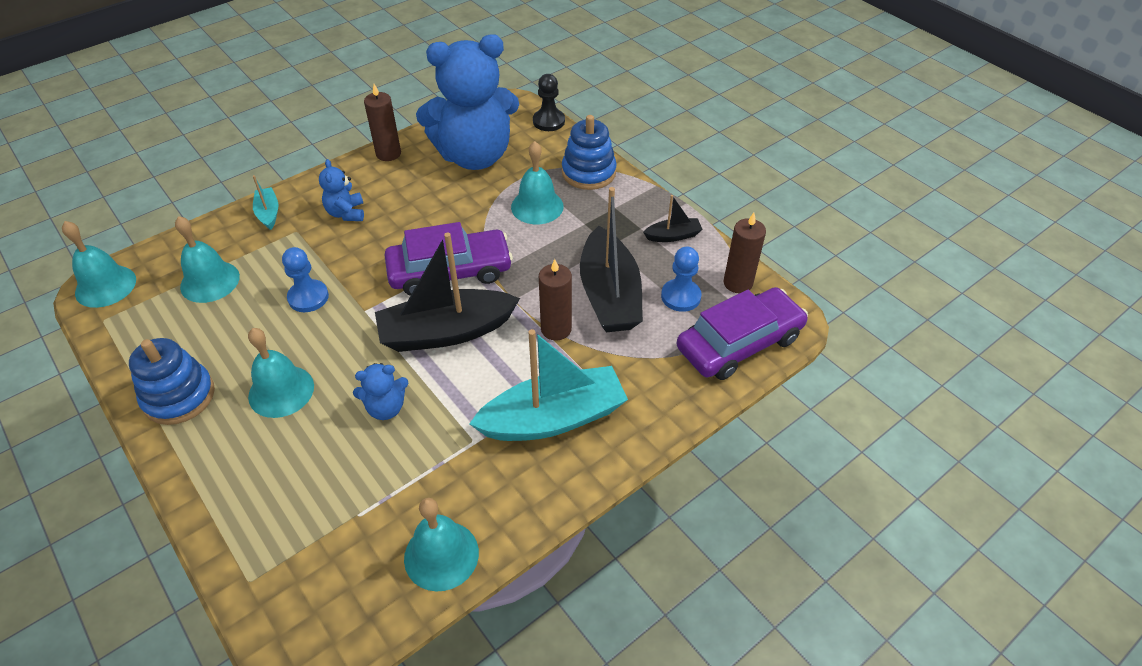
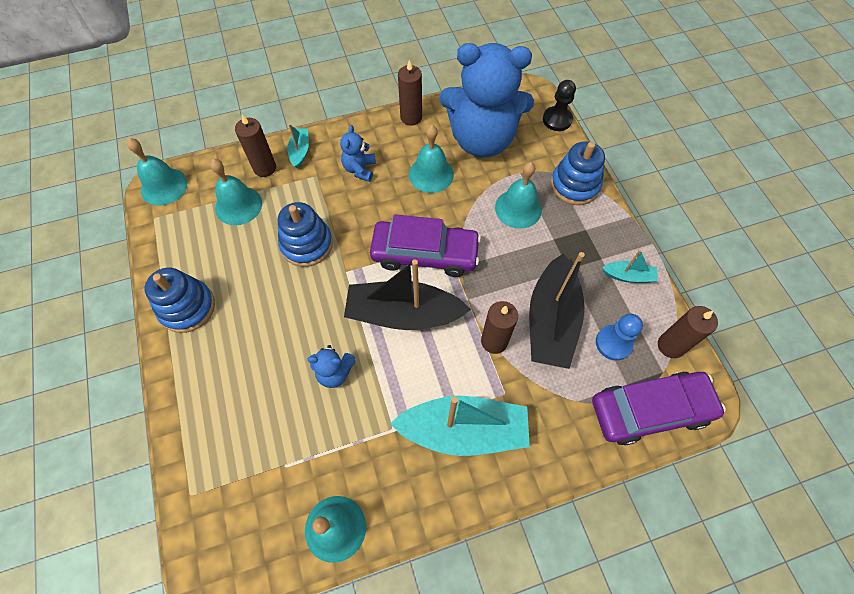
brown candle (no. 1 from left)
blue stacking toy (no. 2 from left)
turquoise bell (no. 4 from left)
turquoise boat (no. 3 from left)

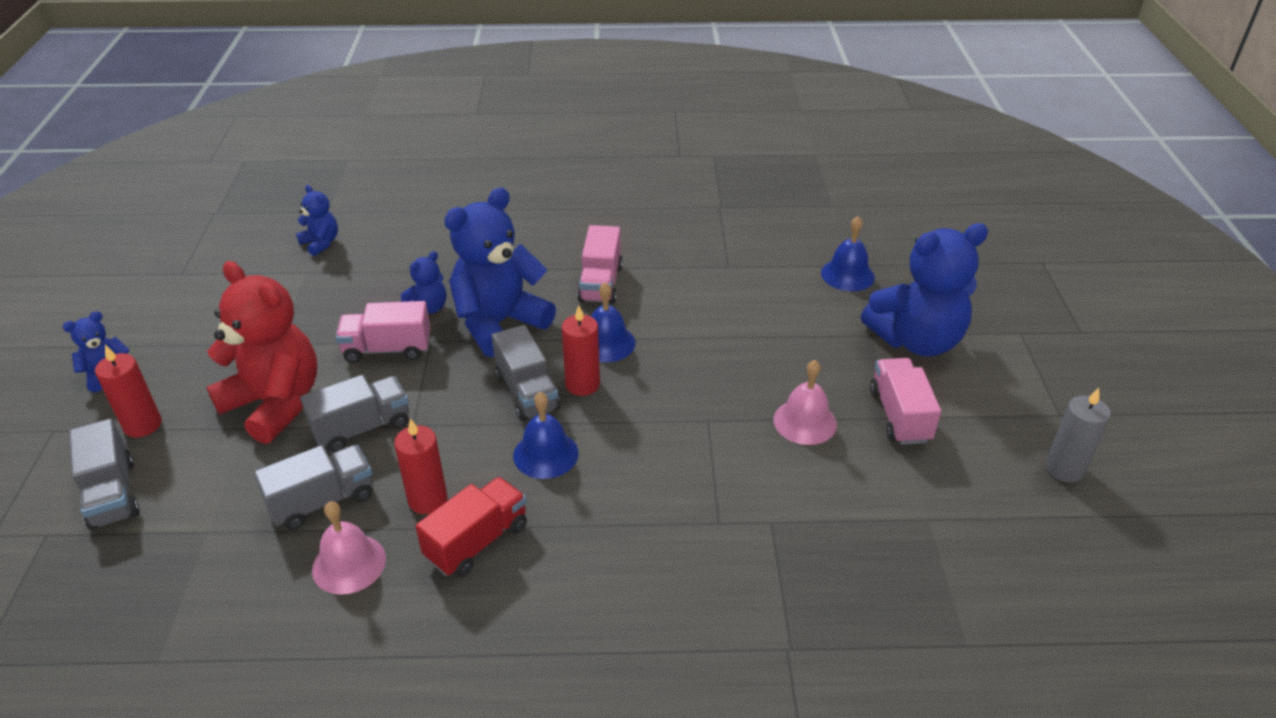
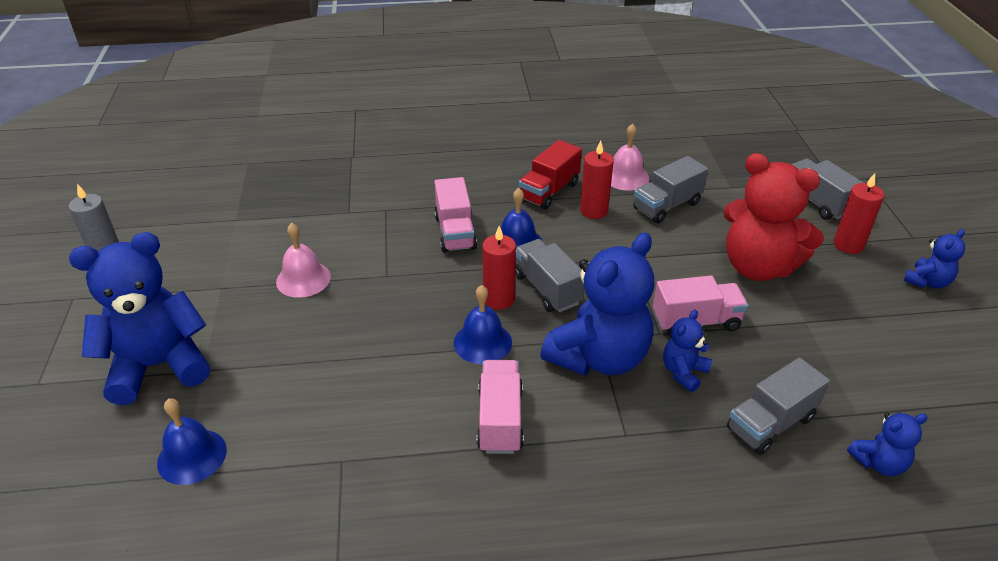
pink truck (no. 1 from left)
grey truck (no. 3 from left)
blue teddy bear (no. 4 from left)

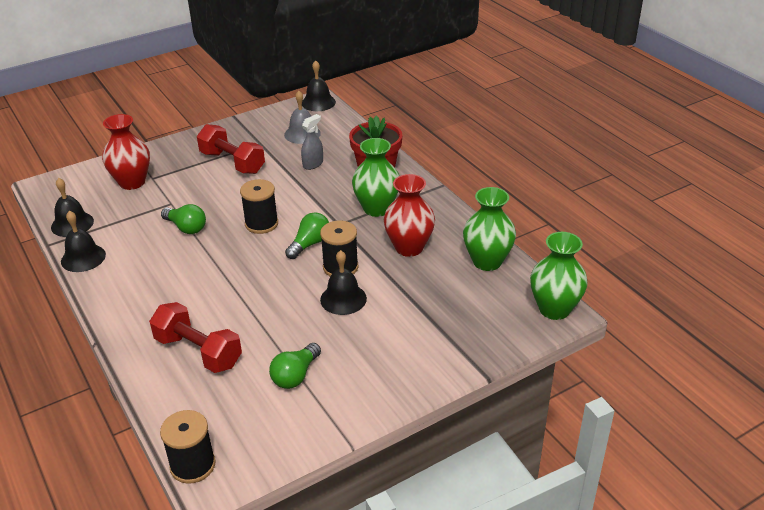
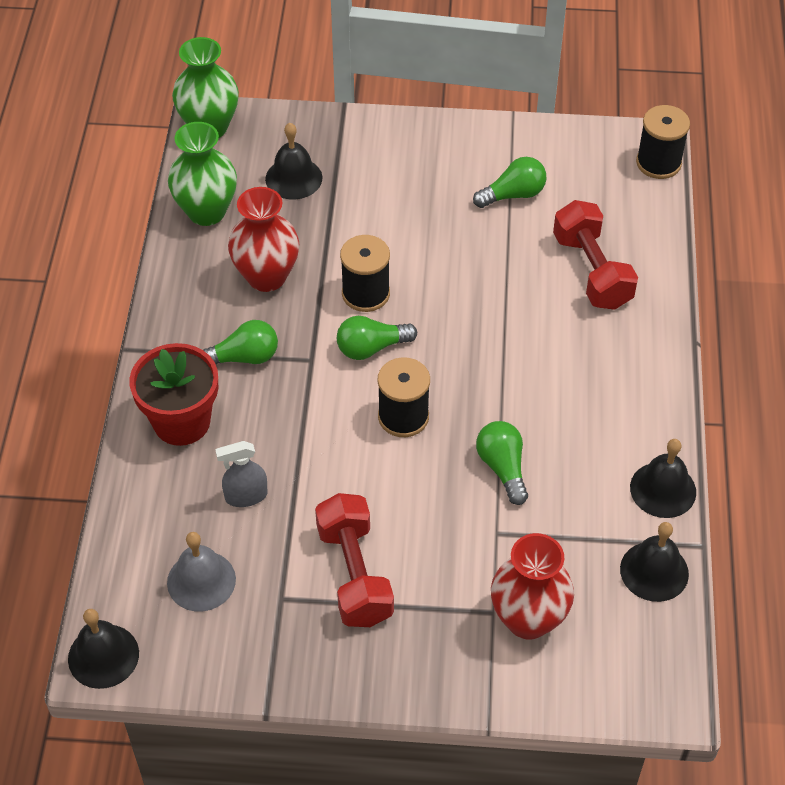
green light bulb (no. 1 from left)
black bell (no. 2 from left)

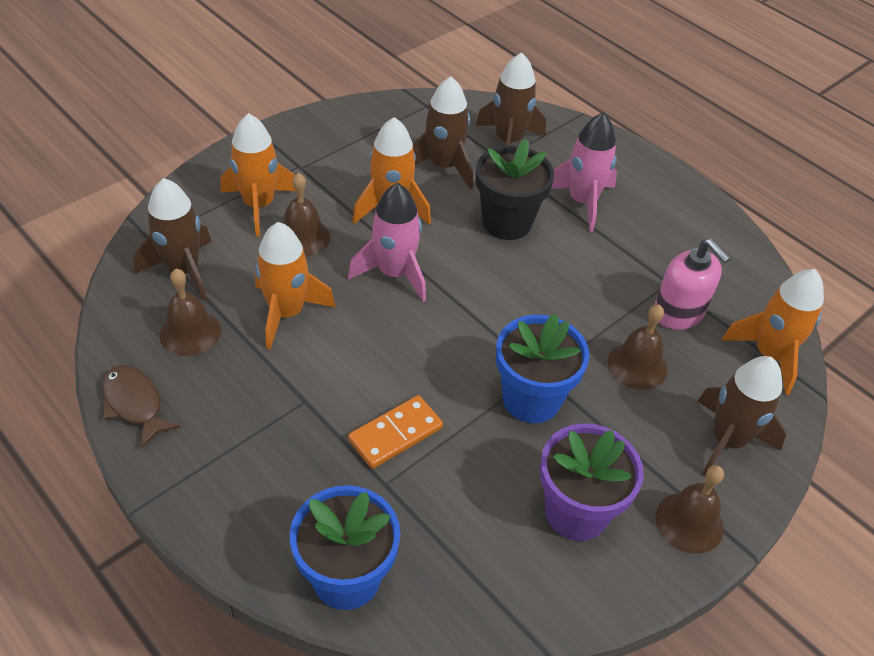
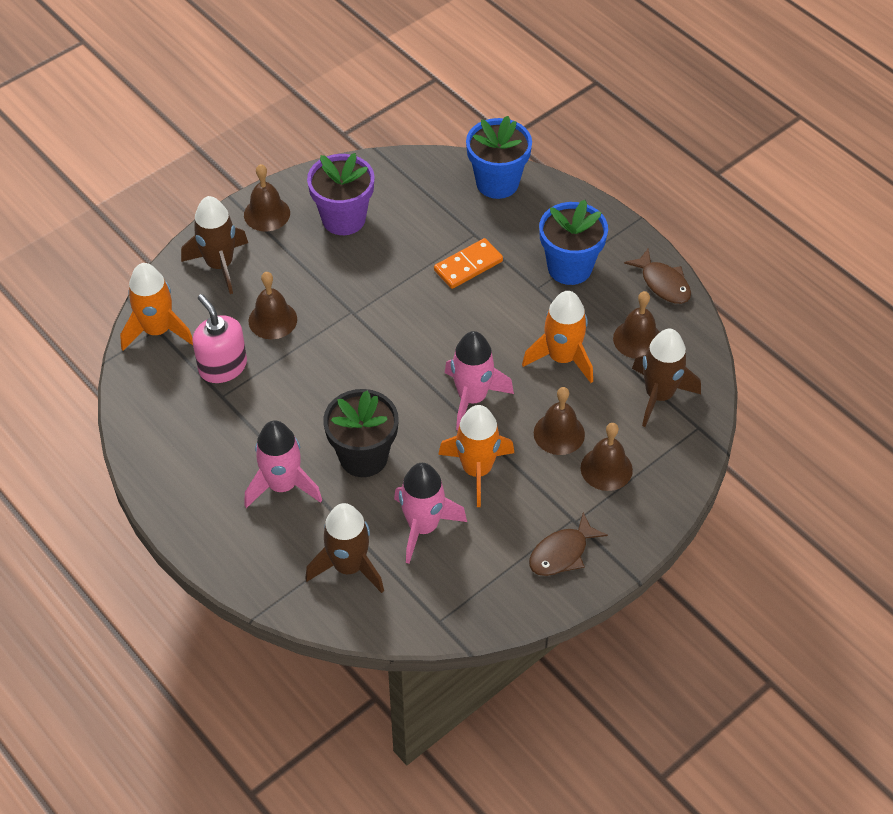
pink rocket (no. 2 from left)
brown fish (no. 1 from left)
blue flower pot (no. 2 from left)
brown bell (no. 4 from left)

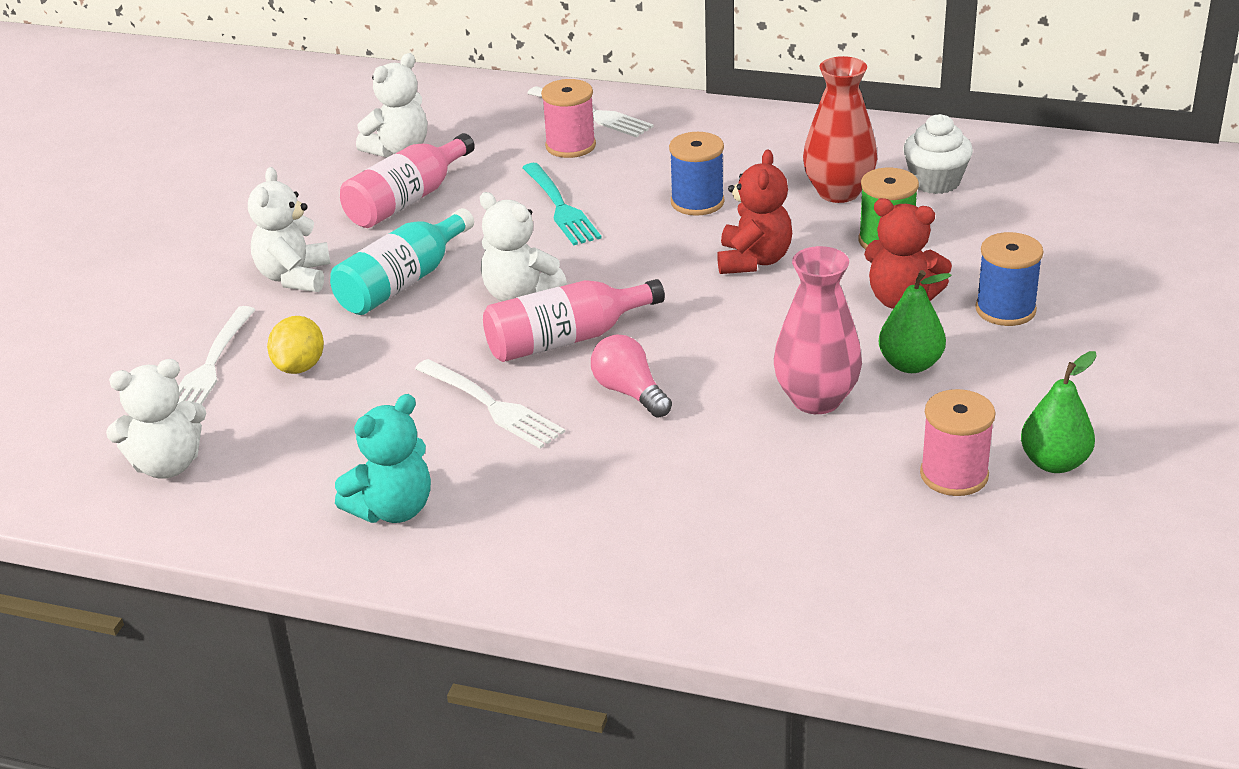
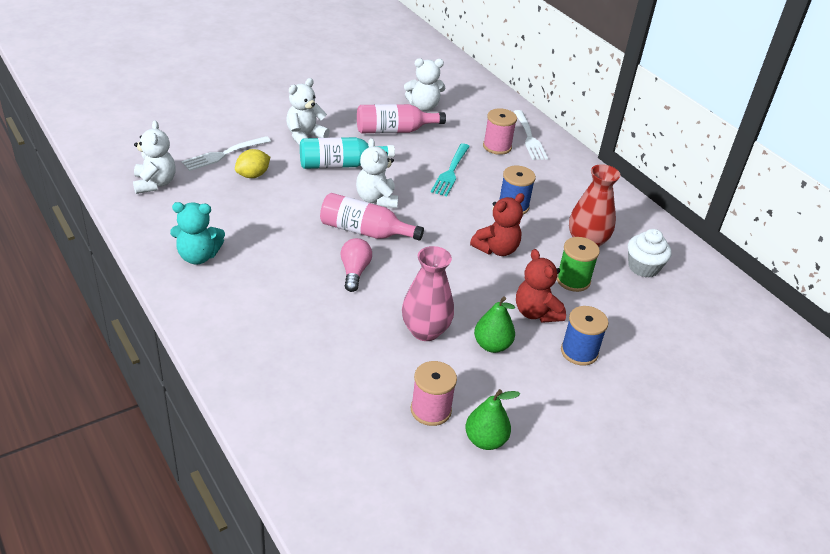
white teddy bear (no. 1 from left)
white fork (no. 2 from left in the first image)

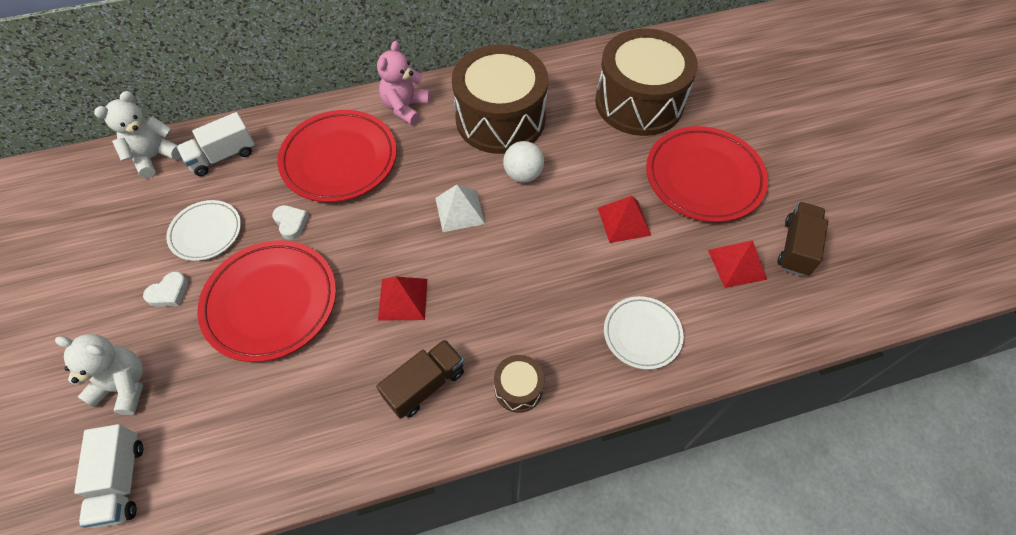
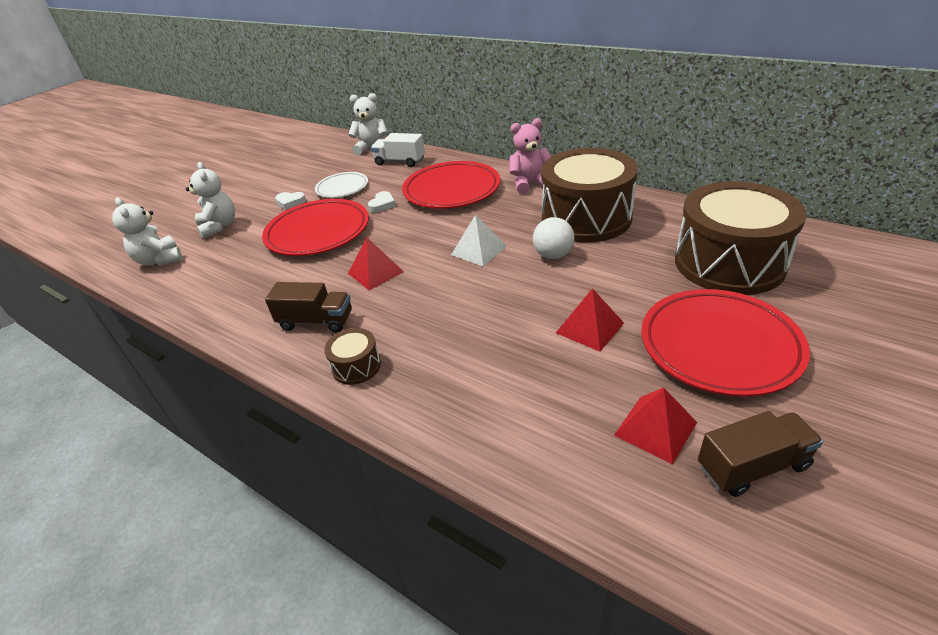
white teddy bear (no. 1 from left)
white plate (no. 2 from left in the first image)

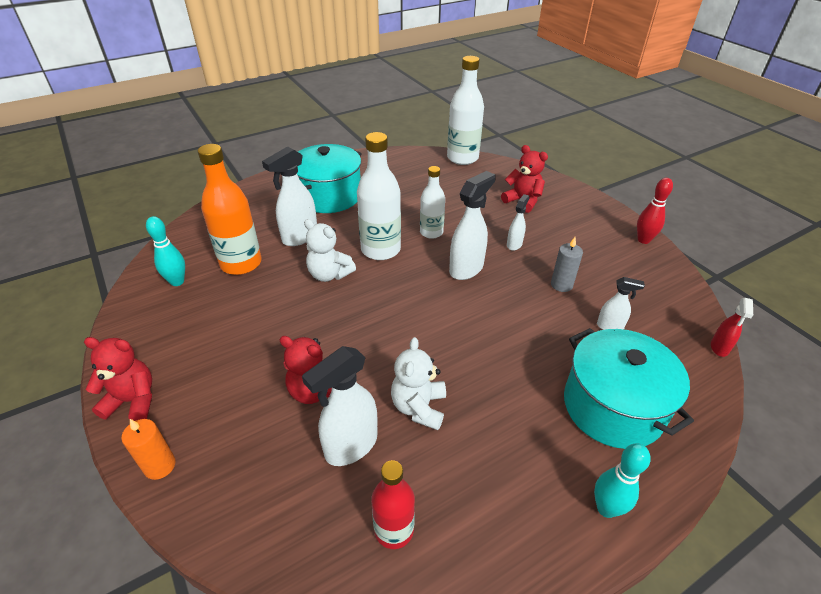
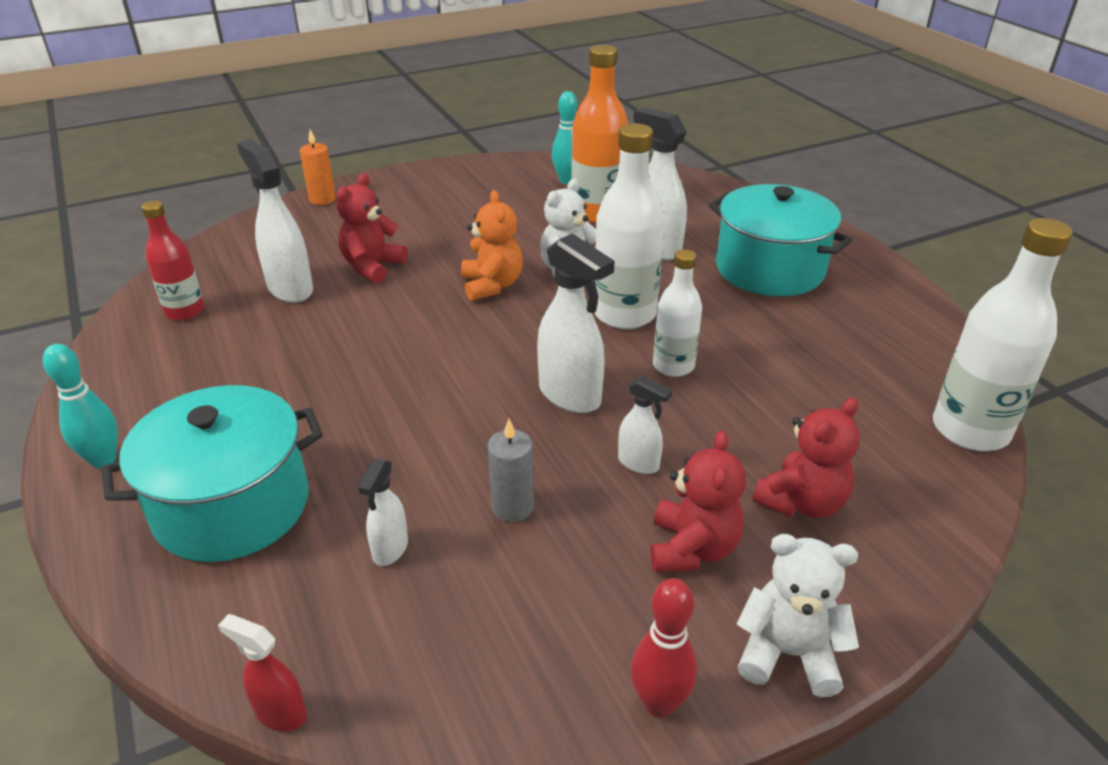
orange teddy bear
red teddy bear (no. 2 from left)
white teddy bear (no. 2 from left)

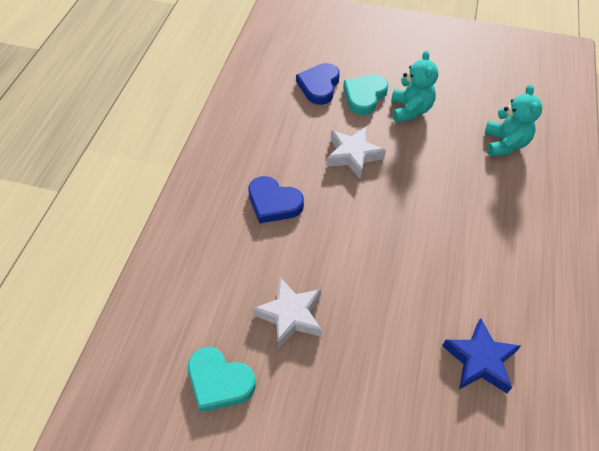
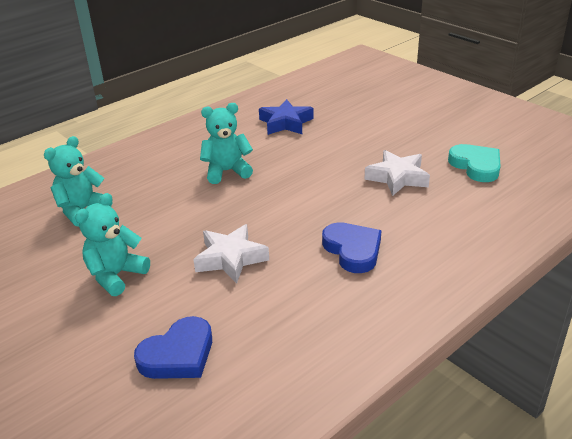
turquoise teddy bear (no. 3 from left)
turquoise heart (no. 2 from left in the first image)

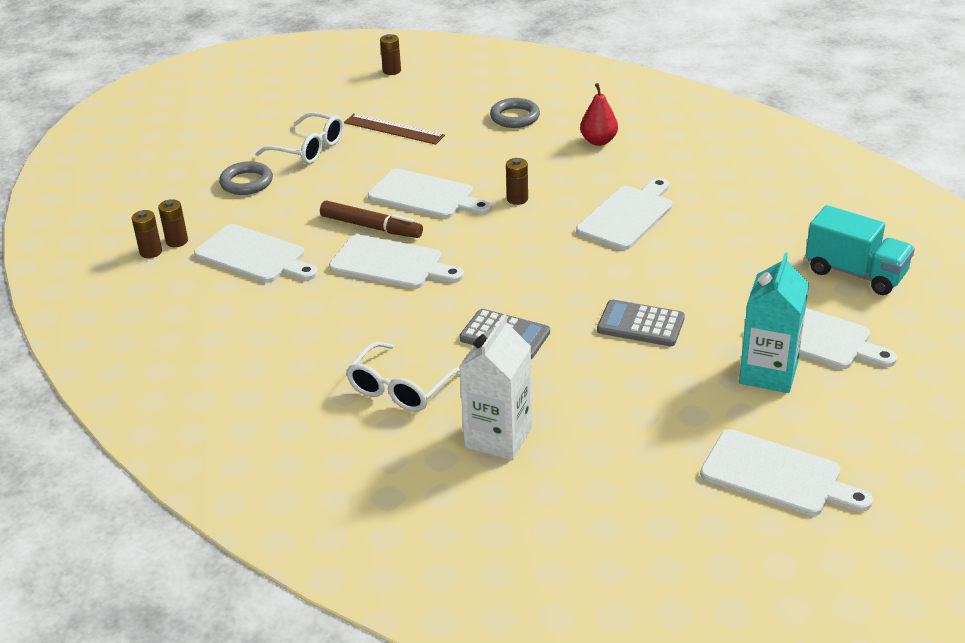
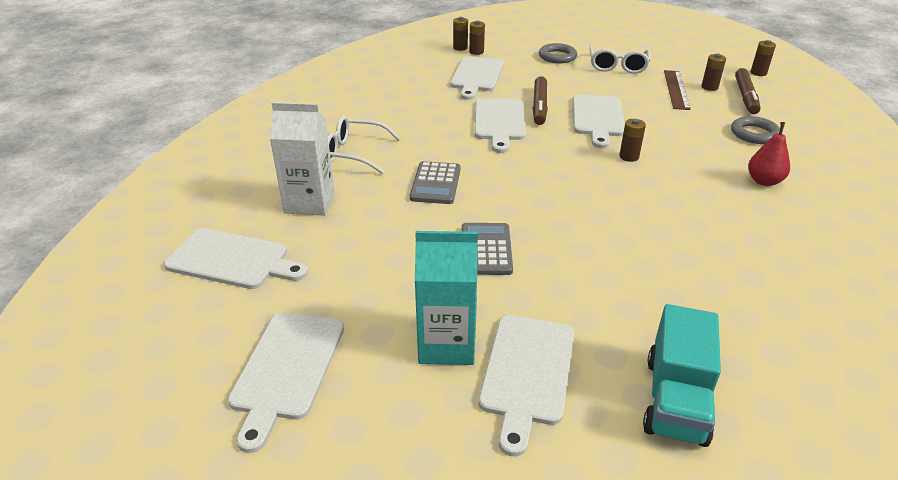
white cutting board (no. 1 from left)
brown battery (no. 4 from left)
brown marker (no. 2 from left)

